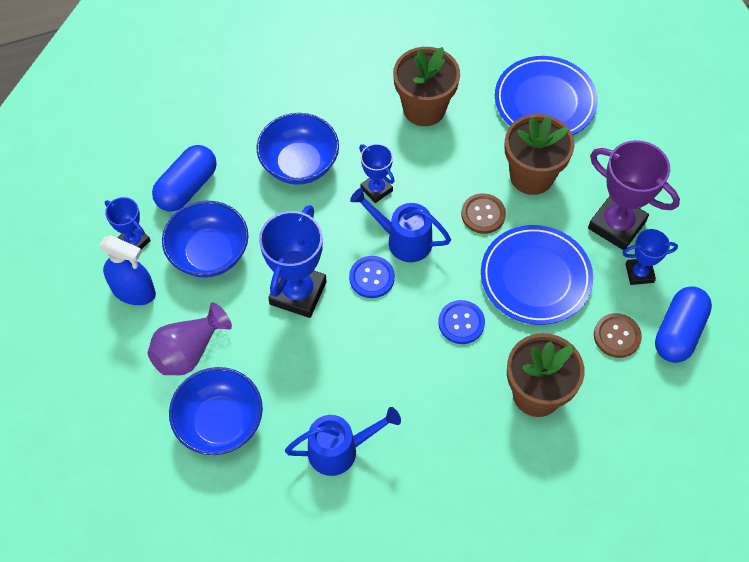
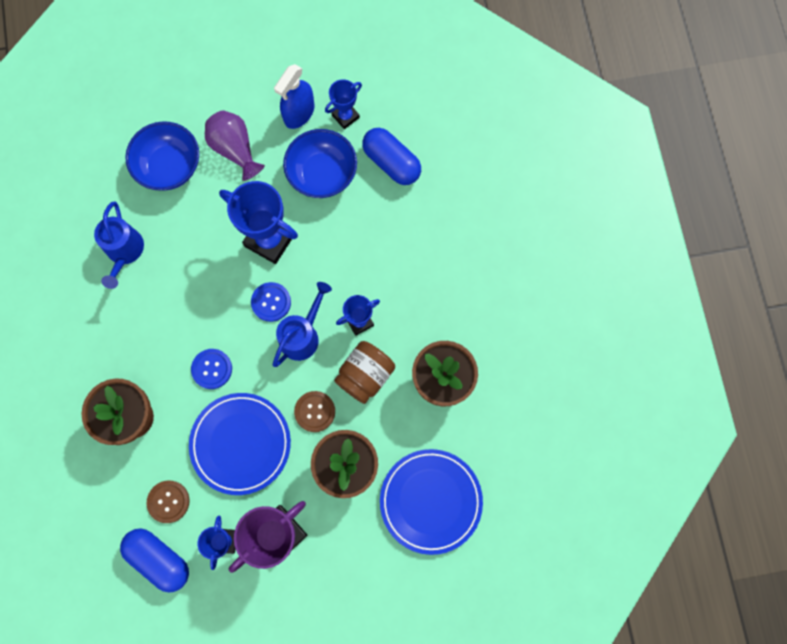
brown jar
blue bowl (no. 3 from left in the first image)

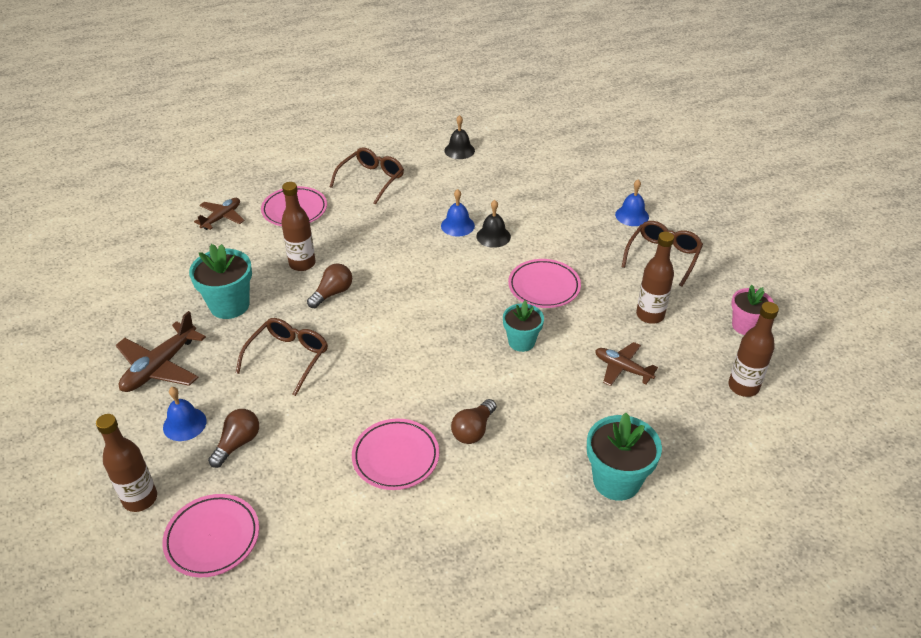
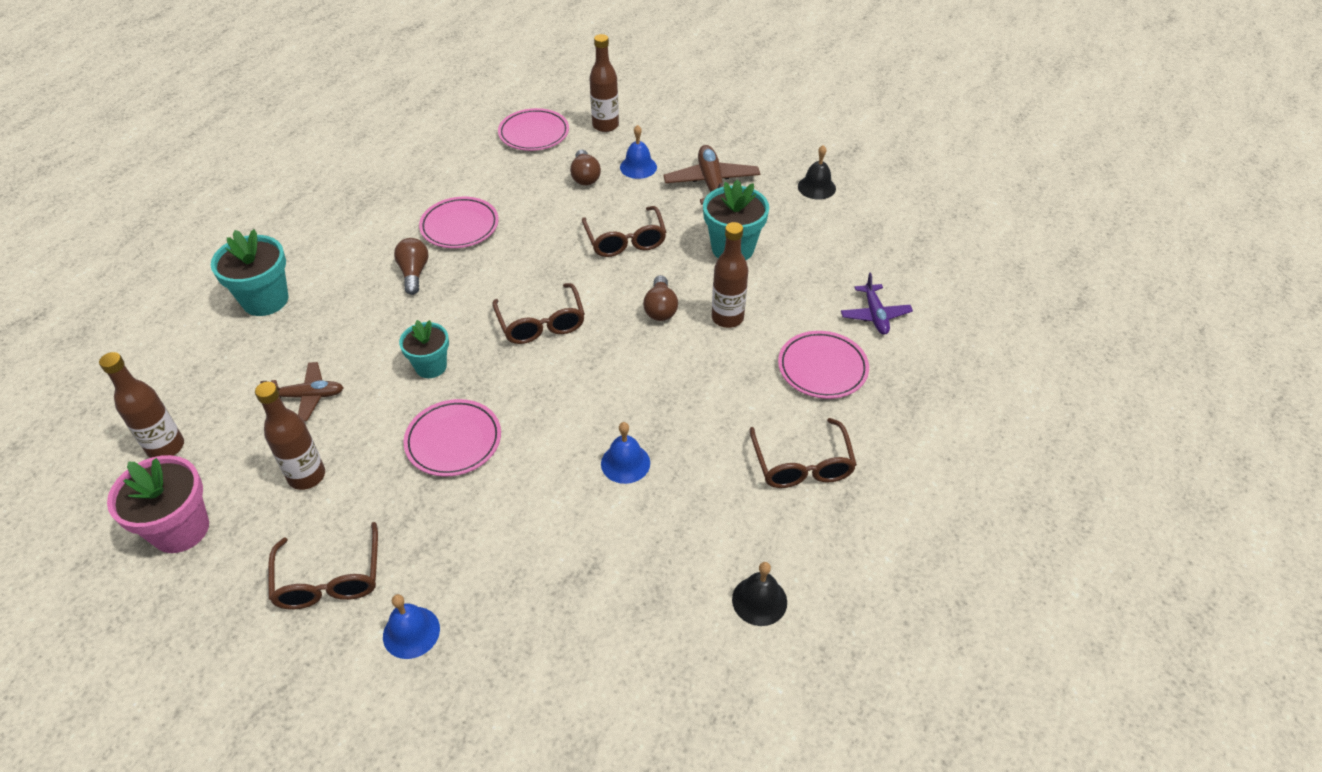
pink flower pot
brown glasses (no. 2 from left)
black bell (no. 2 from left)
purple plane

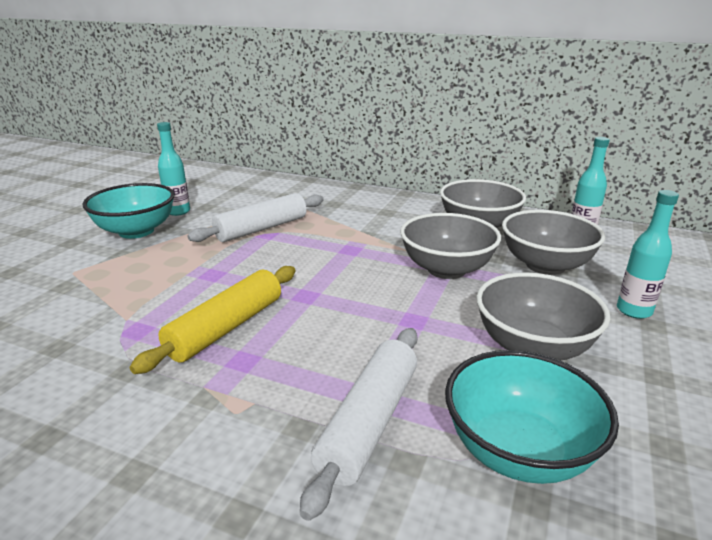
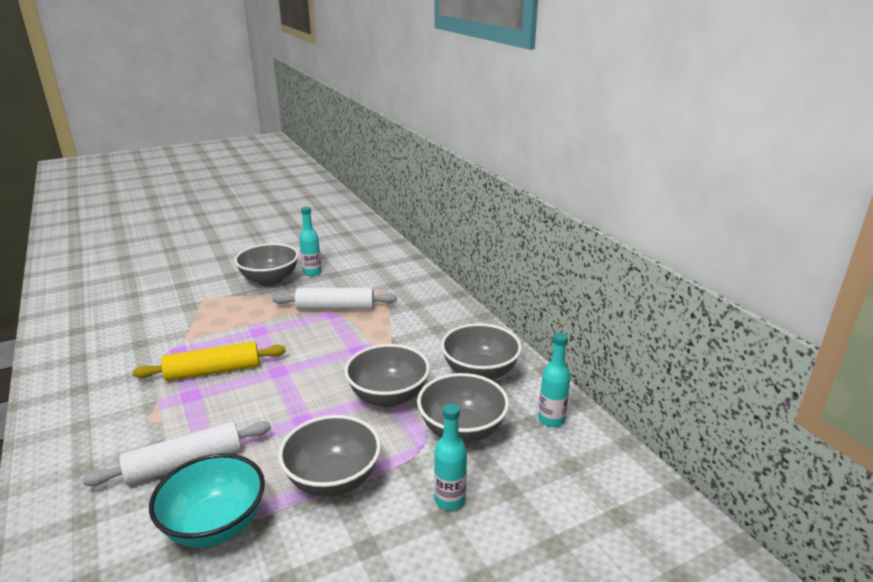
grey bowl (no. 1 from left)

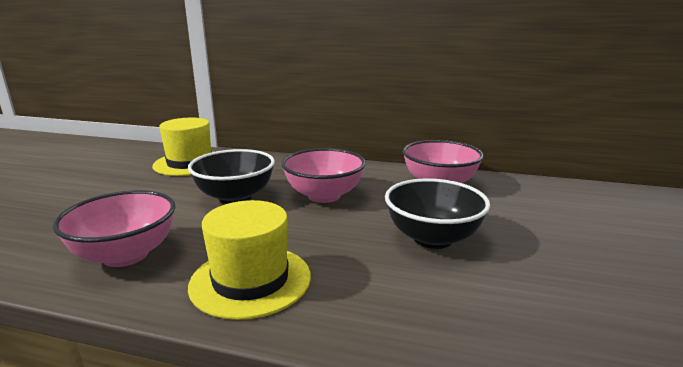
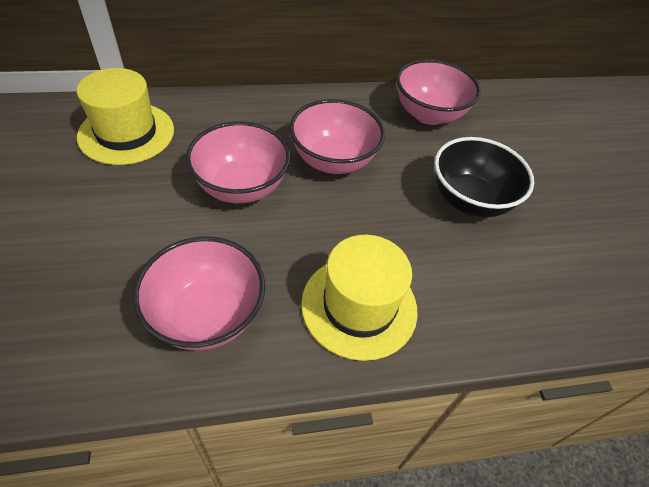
pink bowl (no. 2 from left)

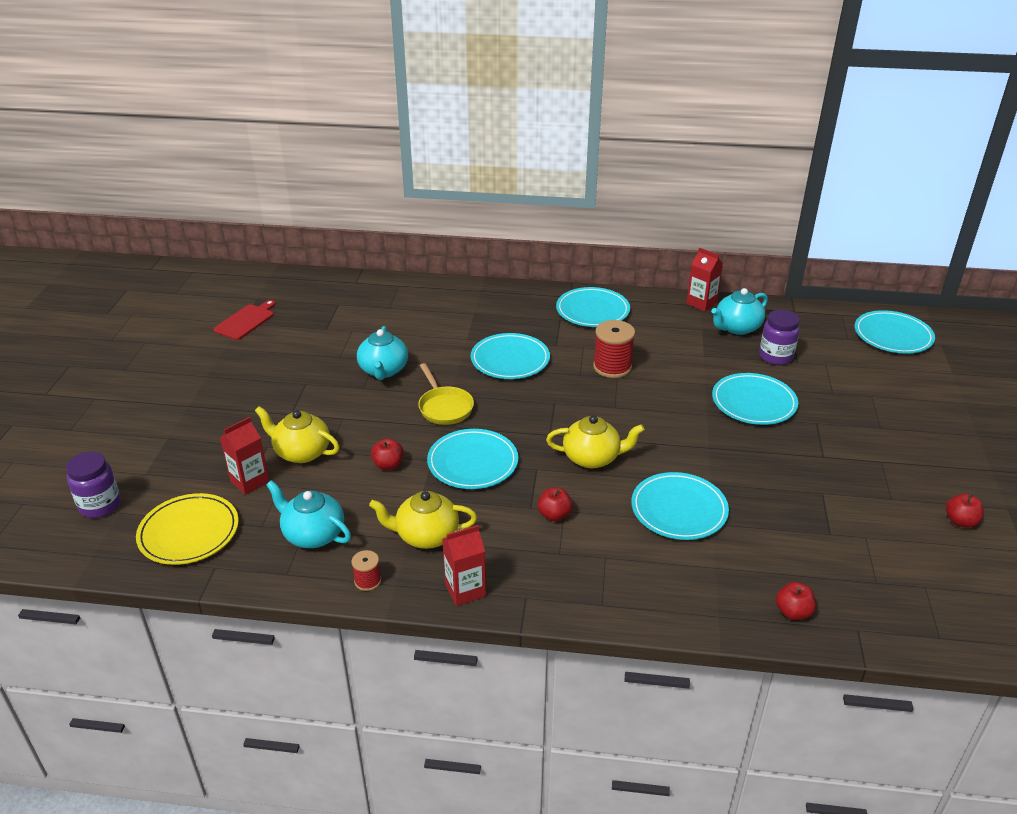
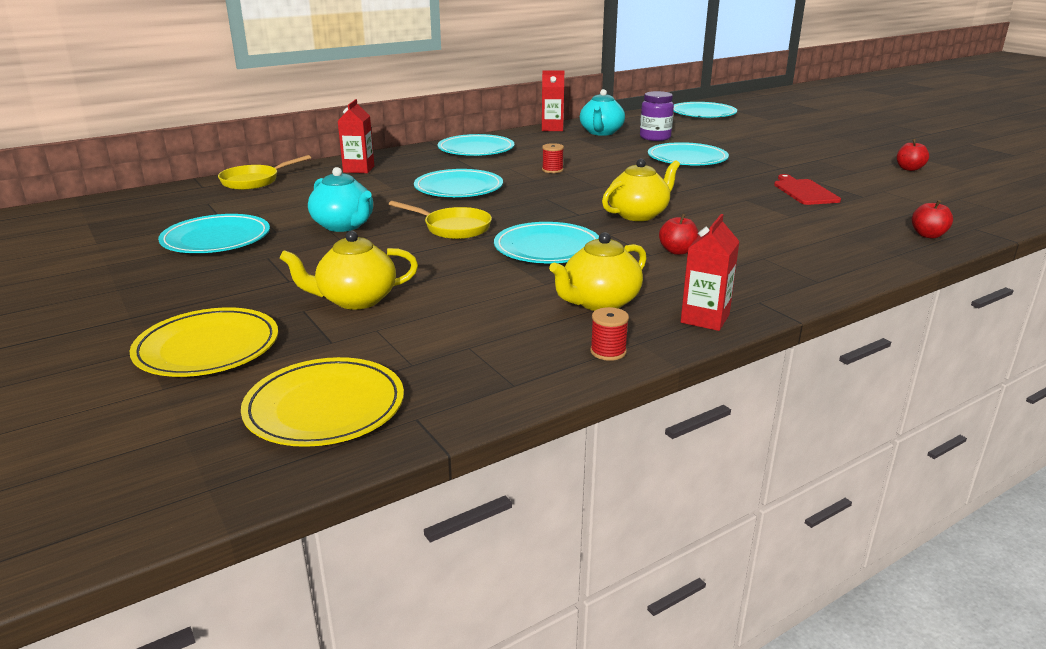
yellow plate (no. 1 from left)
turquoise plate (no. 1 from left)
yellow pan (no. 1 from left)
red carton (no. 1 from left)
red spool (no. 1 from left)
red cutting board
purple jar (no. 1 from left in the first image)
turquoise teapot (no. 1 from left in the first image)
red apple (no. 1 from left in the first image)

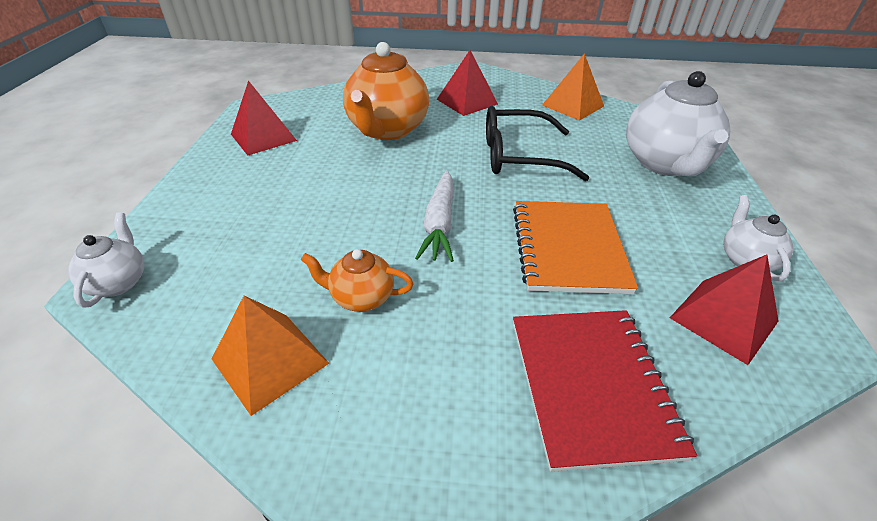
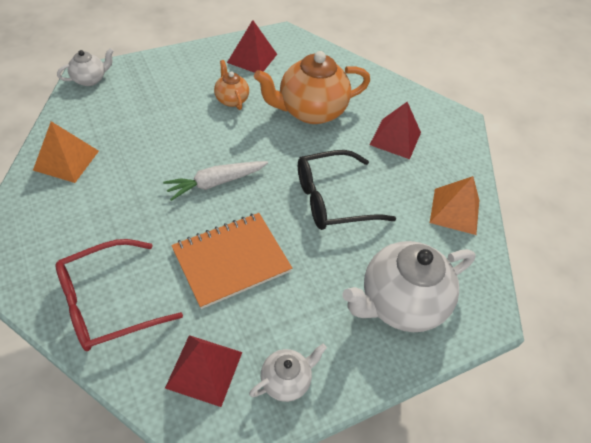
red glasses
orange teapot (no. 1 from left)
black glasses

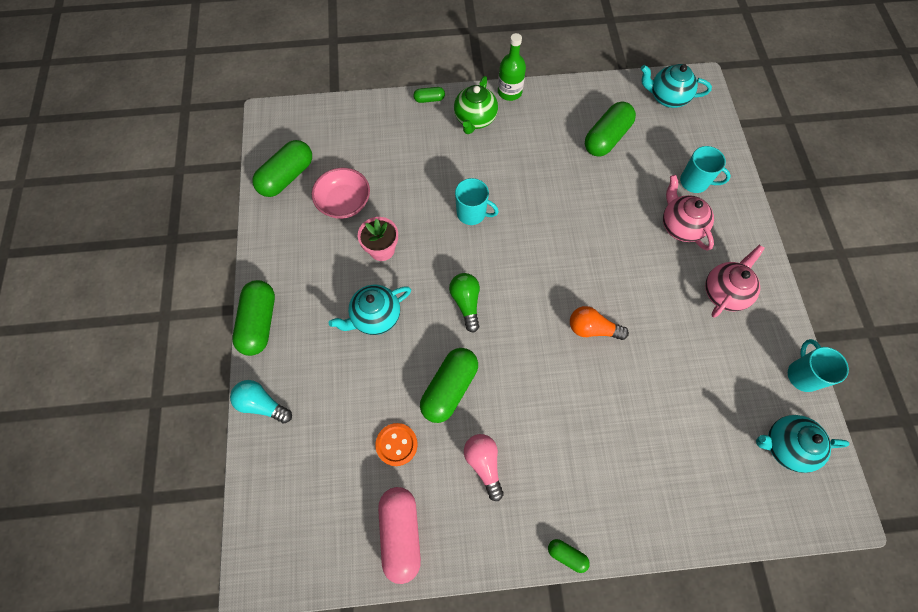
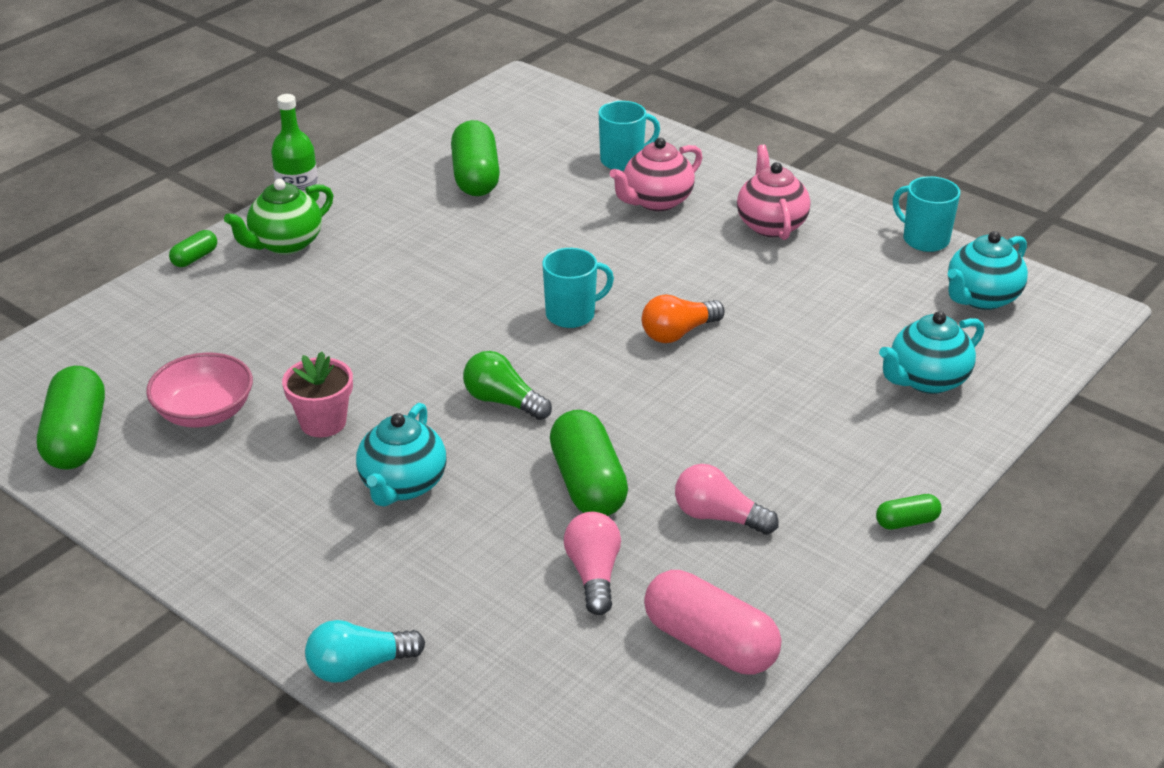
green teapot
turquoise mug (no. 1 from left)
pink light bulb (no. 1 from left)
pink teapot (no. 1 from left)
turquoise teapot (no. 2 from left)
green capsule (no. 1 from left in the first image)

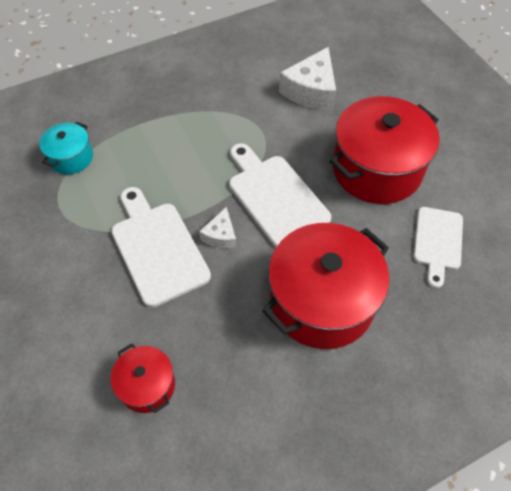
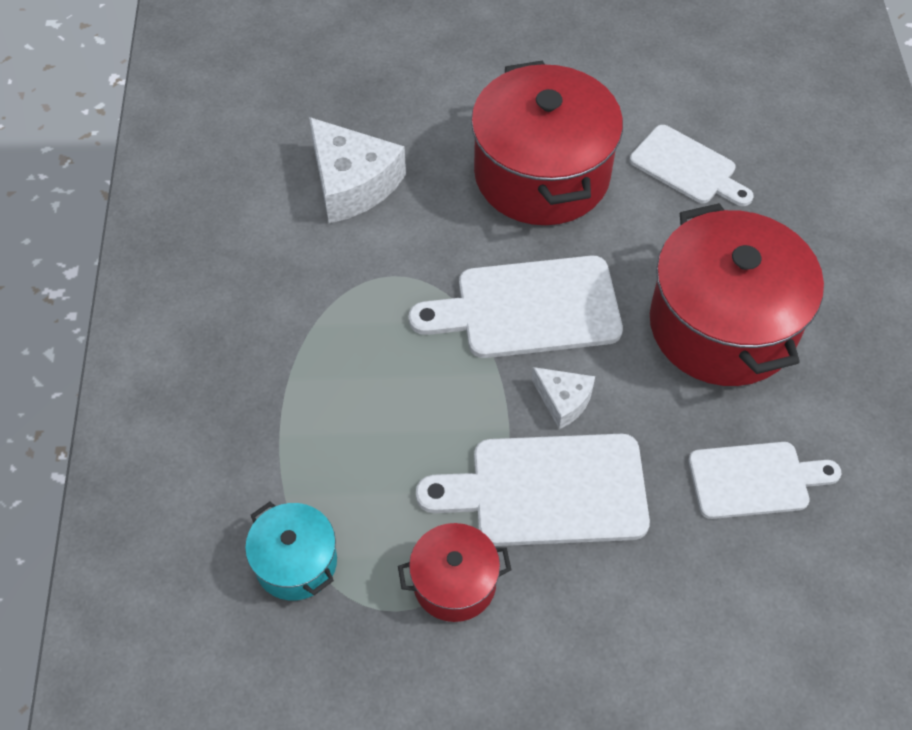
red pot (no. 1 from left)
white cutting board (no. 4 from left)

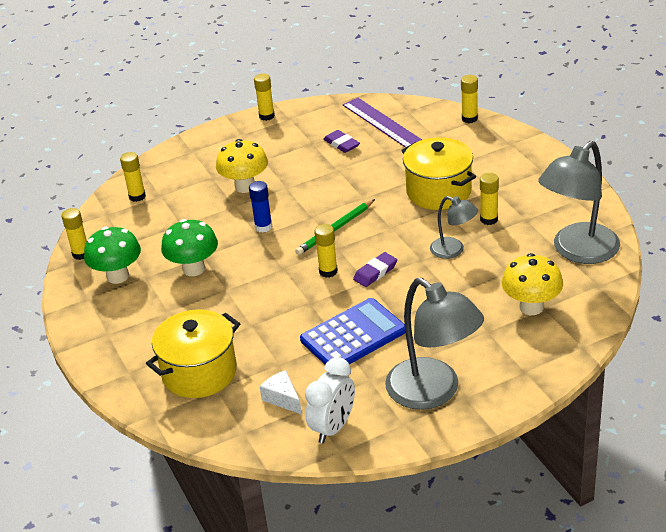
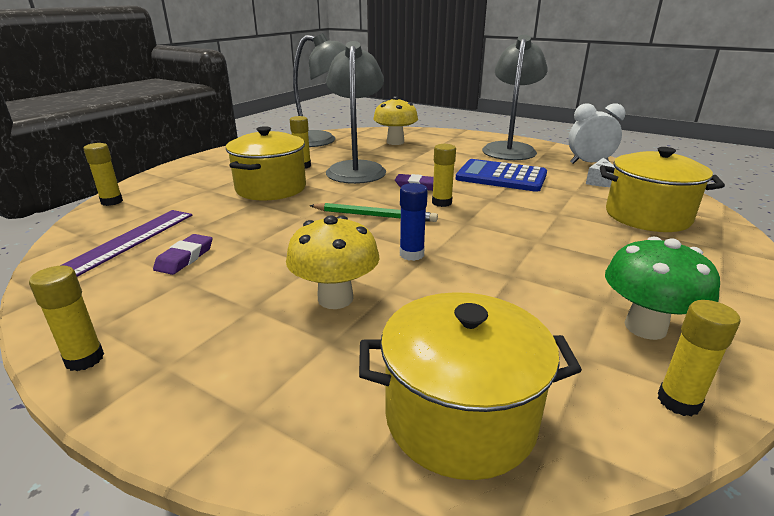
grey lamp (no. 2 from left)
yellow pot (no. 2 from left)
green mushroom (no. 2 from left in the first image)

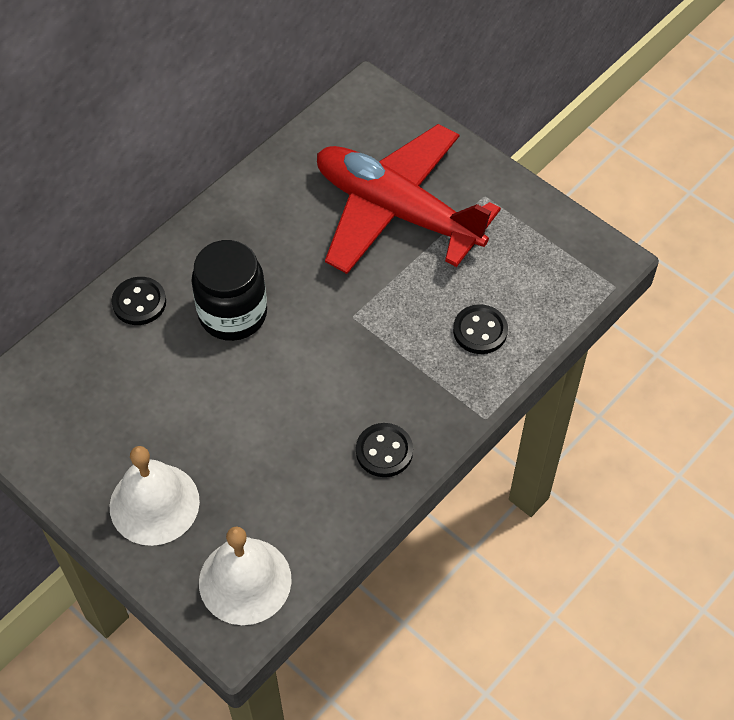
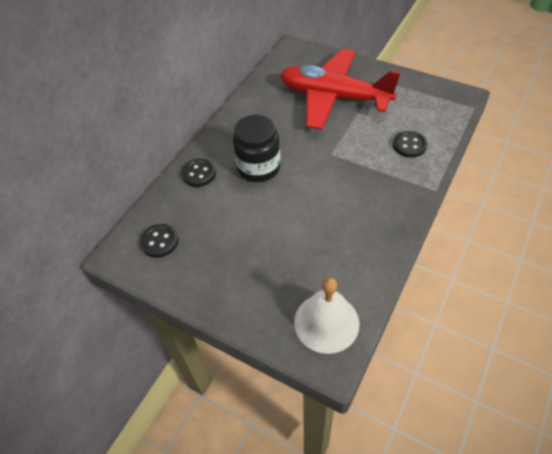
black button (no. 1 from left)
white bell (no. 1 from left in the first image)

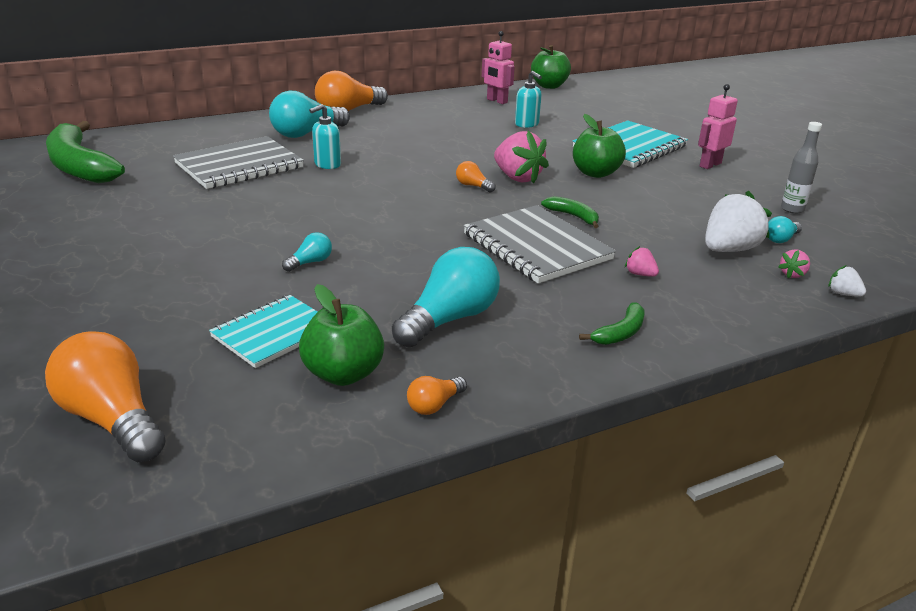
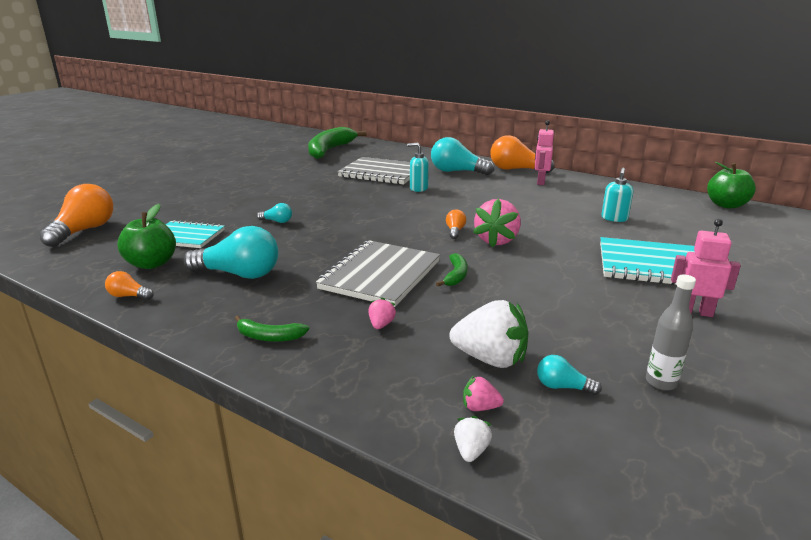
pink robot (no. 1 from left)
green apple (no. 3 from left in the first image)

